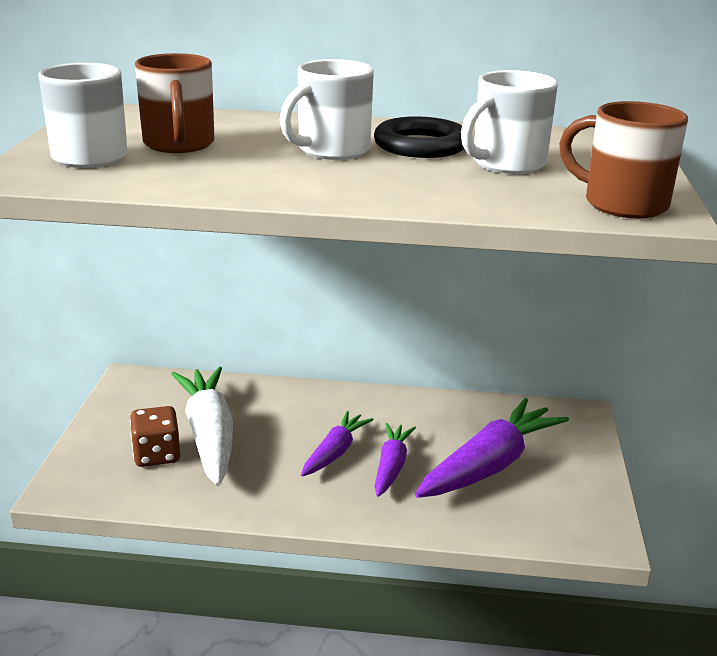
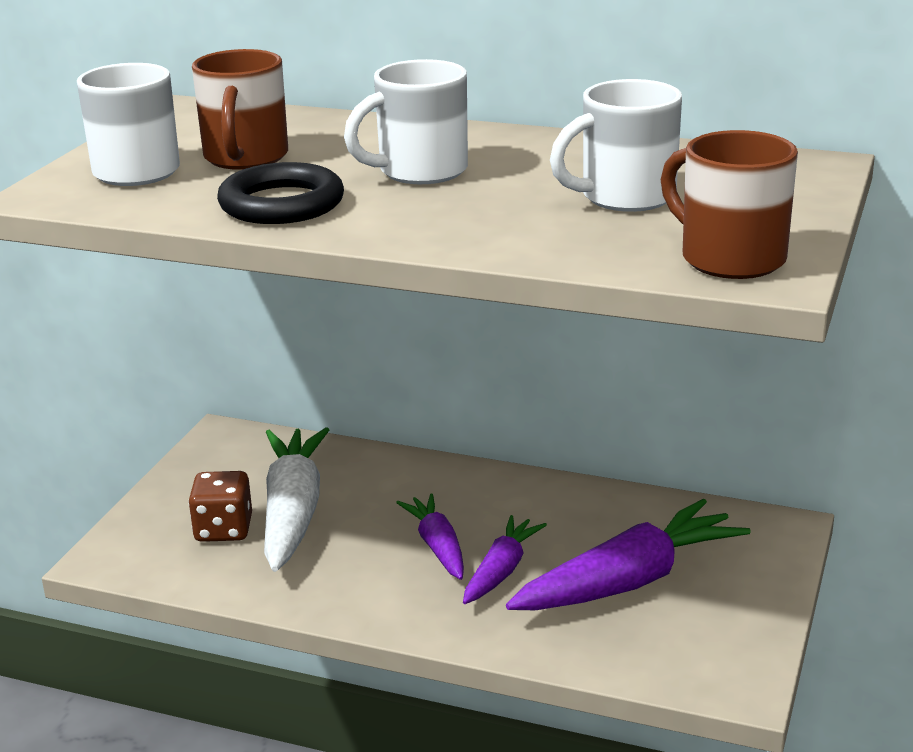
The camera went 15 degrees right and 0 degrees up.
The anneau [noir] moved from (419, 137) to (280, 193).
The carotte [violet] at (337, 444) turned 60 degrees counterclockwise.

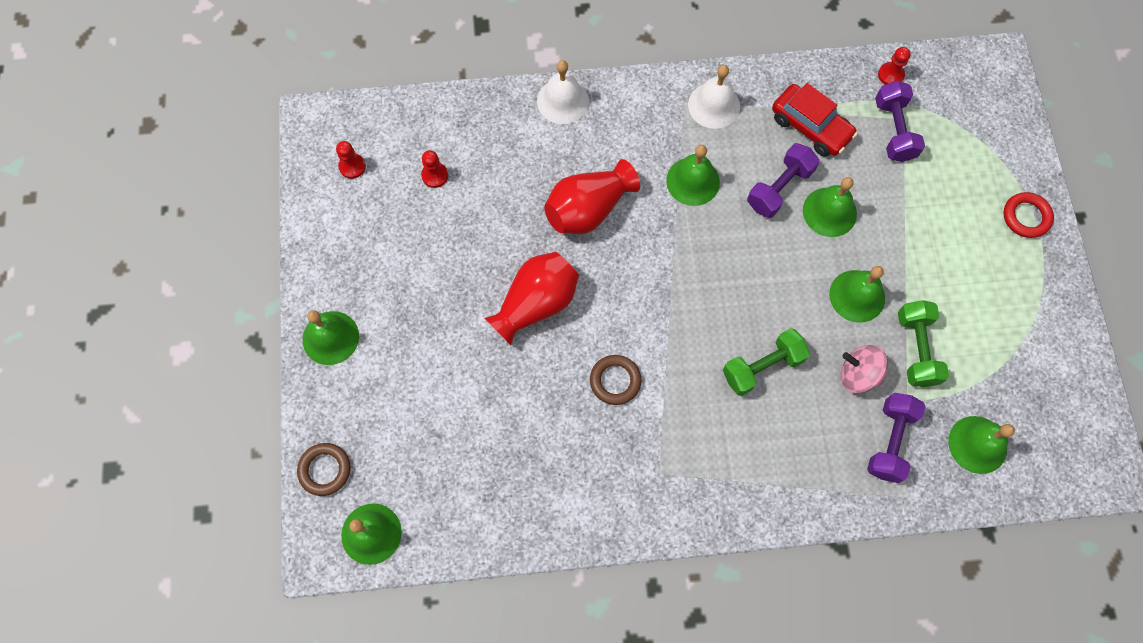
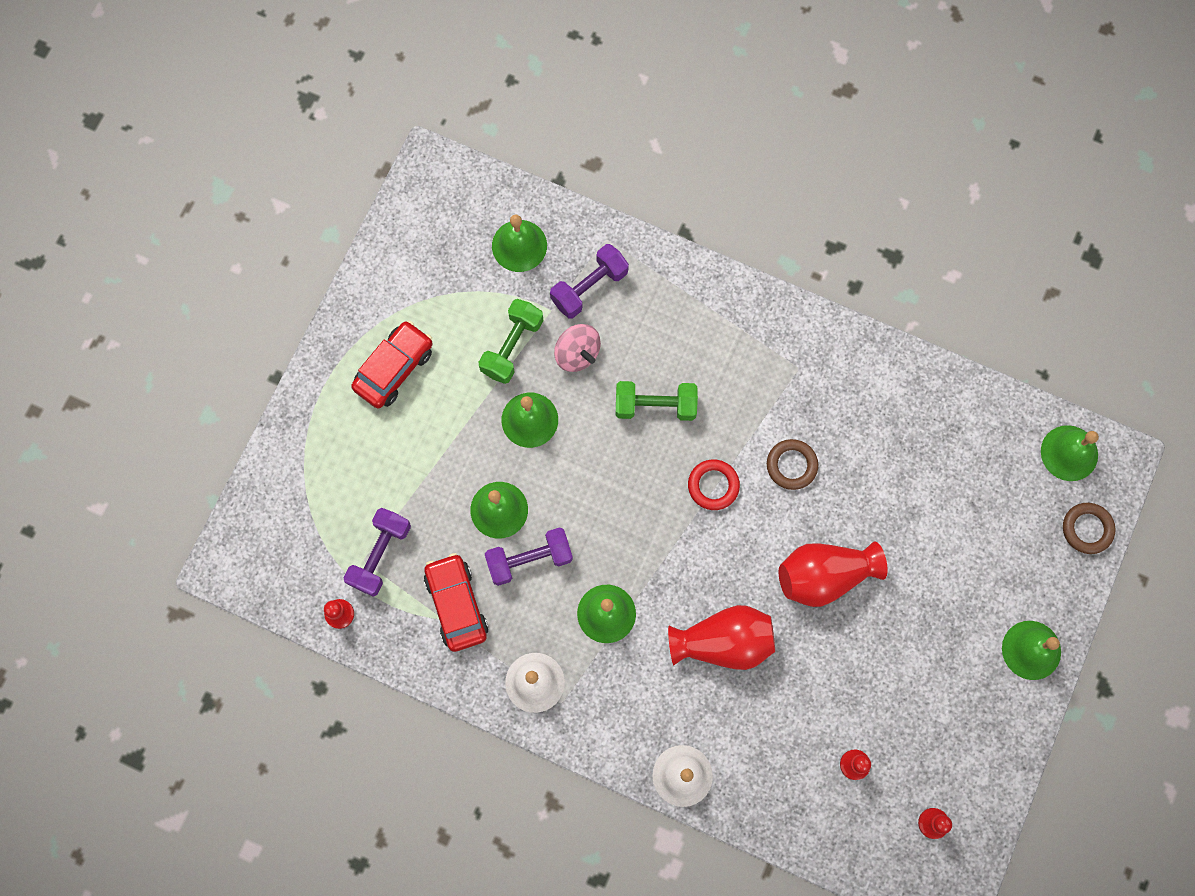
The camera went 150 degrees left and 5 degrees up.
The voiture [rouge] at (392, 364) appeared.
The anneau [rouge] moved from (1028, 215) to (714, 484).

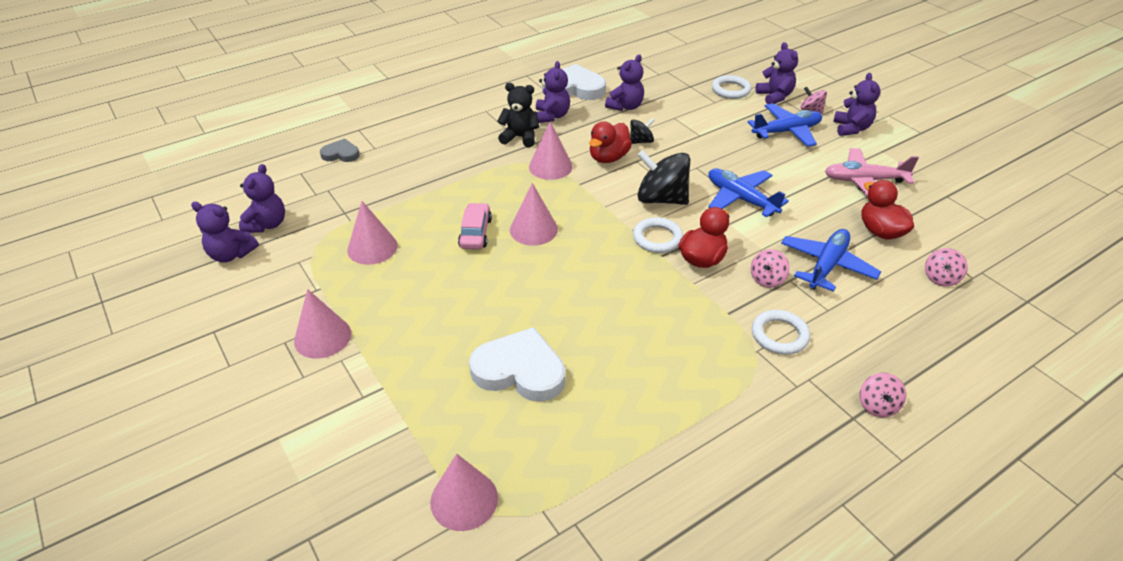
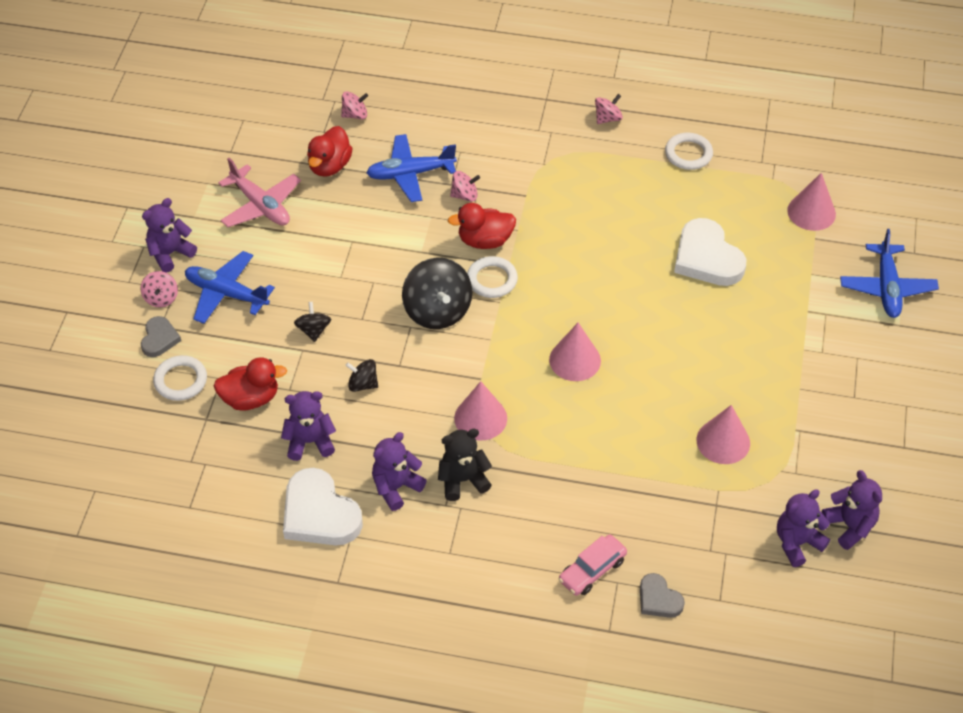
The camera went 135 degrees left and 10 degrees up.
The ours en peluche [violet] at (776, 73) was replaced by the cœur [gris] at (161, 336).
The canard [rouge] moved from (610, 142) to (250, 384).
The toupie [noir] at (312, 322) appeared.
The ours en peluche [noir] at (518, 115) turned 105 degrees clockwise.
The voiture [rose] moved from (475, 226) to (593, 565).
The toupie [rose] moved from (883, 395) to (609, 109).
The anneau [blanc] moved from (781, 332) to (689, 151).
The avion [bleu] moved from (748, 192) to (889, 273).
The cône [rose] at (322, 324) disappeared.

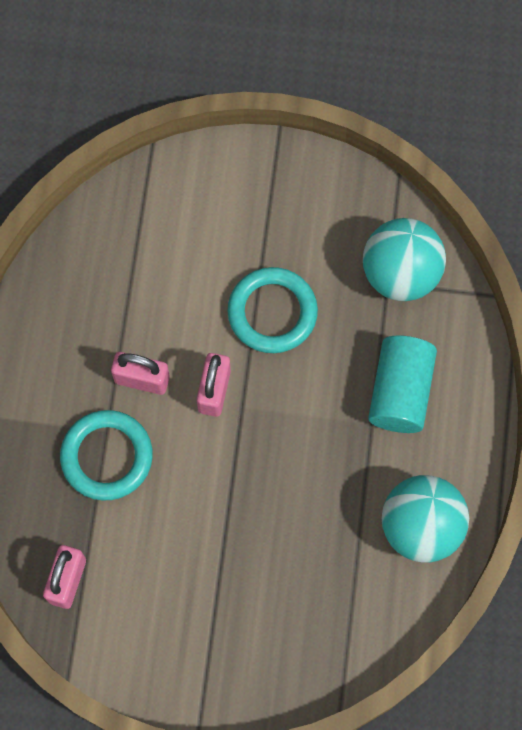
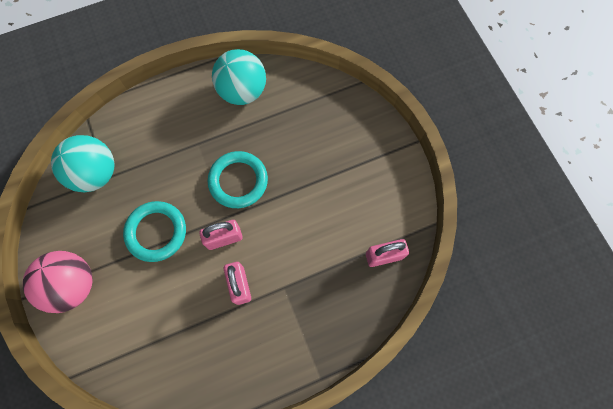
The camera went 120 degrees left and 0 degrees up.
The balle [rose] at (58, 282) appeared.
The anneau [turquoise] moved from (106, 455) to (238, 179).
The cylindre [turquoise] at (402, 384) disappeared.

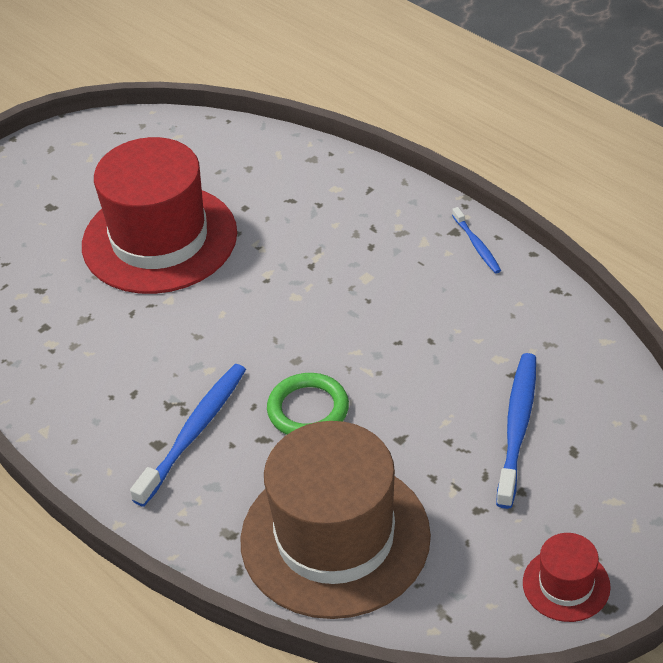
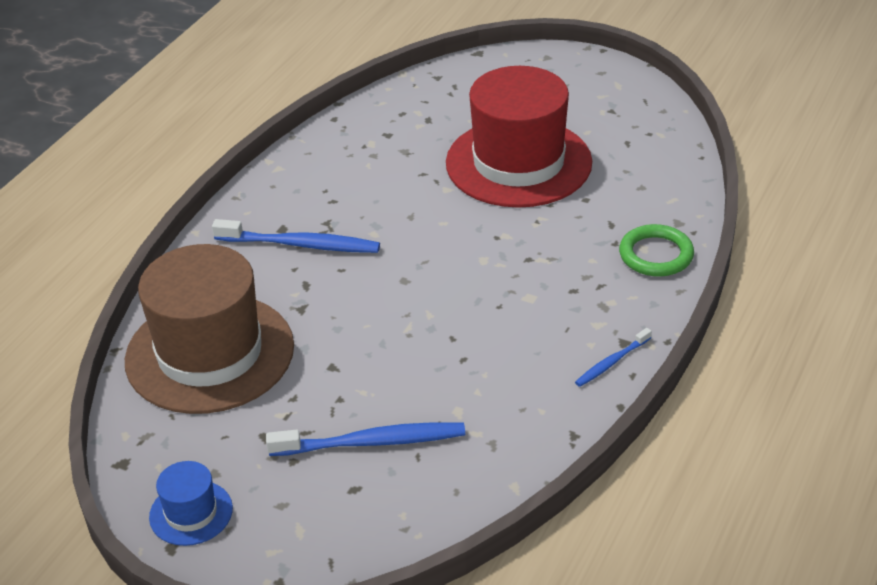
The camera went 70 degrees right and 5 degrees down.
The chapeau [rouge] at (567, 577) became the chapeau [bleu] at (191, 503).
The anneau [vert] moved from (308, 404) to (656, 250).

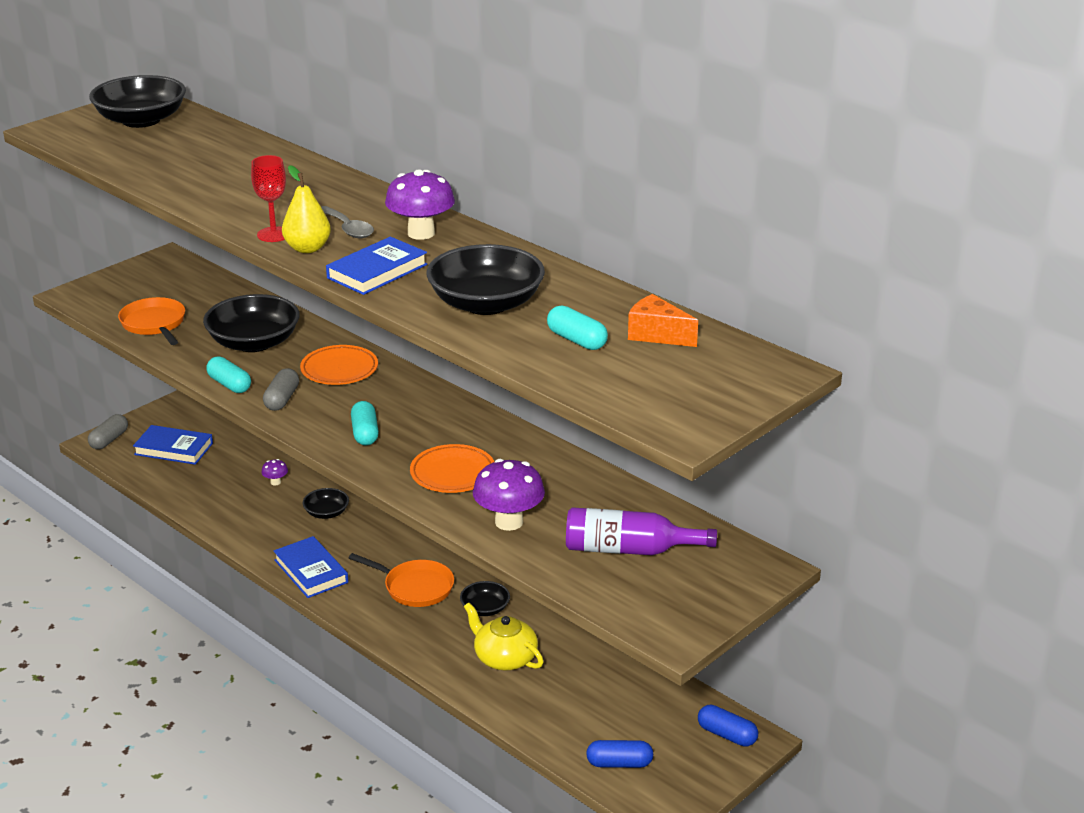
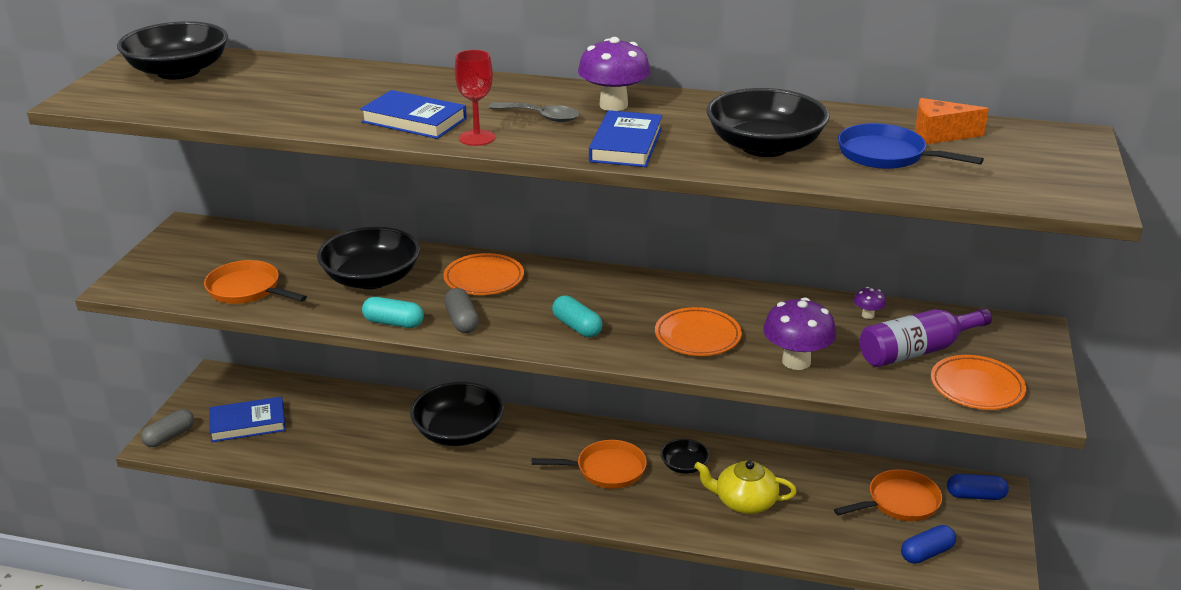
The camera went 30 degrees left and 0 degrees up.
The gélule [gris] at (108, 432) turned 45 degrees clockwise.
The livre [bleu] moved from (311, 567) to (413, 114).
The bol [noir] at (325, 503) changed to 1.97 times the size.
The poêle [orange] at (888, 495) appeared.
The gélule [turquoise] at (577, 327) was replaced by the poêle [bleu] at (911, 146).
The champignon [violet] moved from (274, 472) to (870, 303).
The assiette [orange] at (978, 382) appeared.
The poire [jaune] at (306, 209) disappeared.

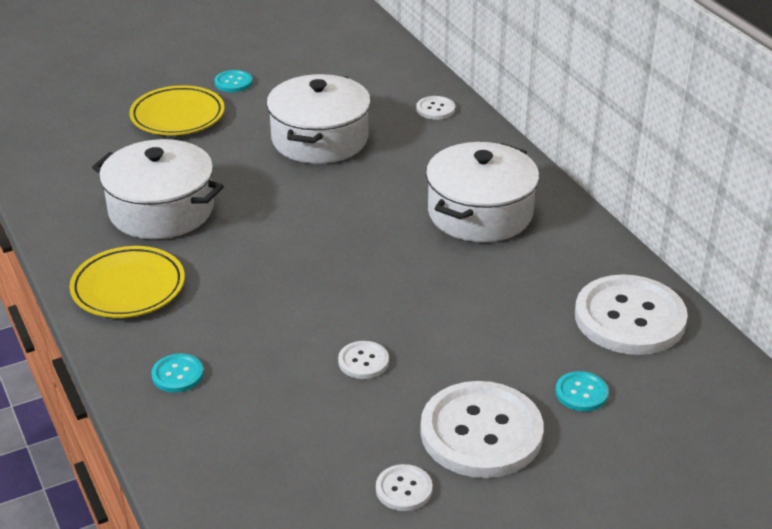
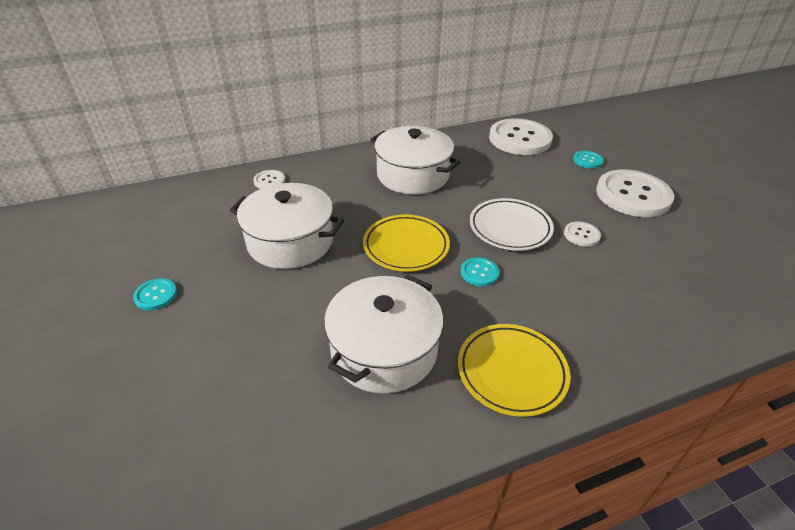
The camera went 85 degrees left and 5 degrees up.
The assiette [jaune] moved from (177, 110) to (406, 243).
The bouton [turquoise] moved from (177, 373) to (480, 271).
The assiette [blanc] at (512, 224) appeared.
The bouton [blanc] at (404, 487) disappeared.

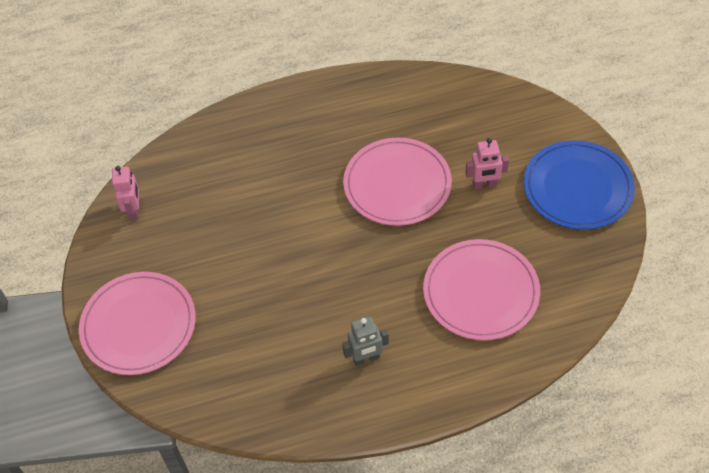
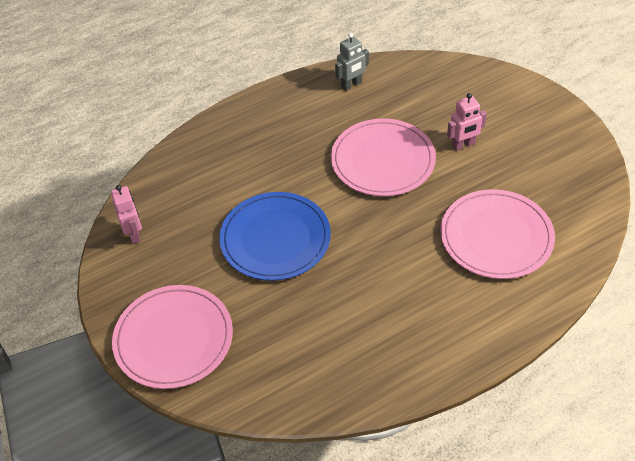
The camera went 15 degrees left and 5 degrees down.
The assiette [bleu] moved from (579, 185) to (275, 236).
The robot [gris] moved from (365, 341) to (352, 62).

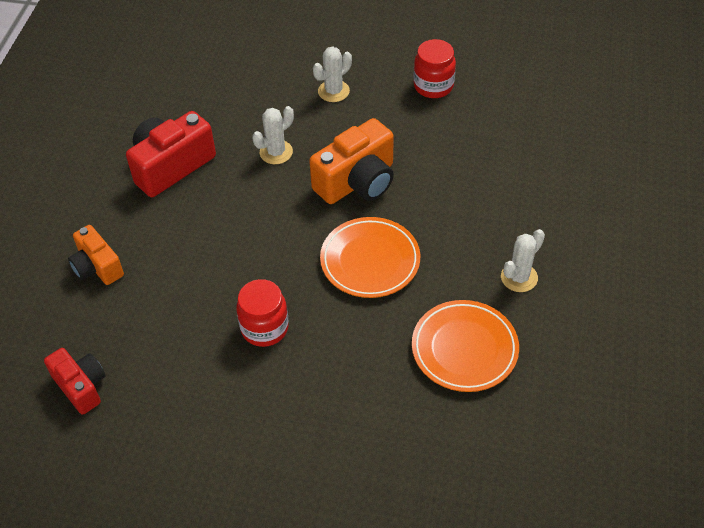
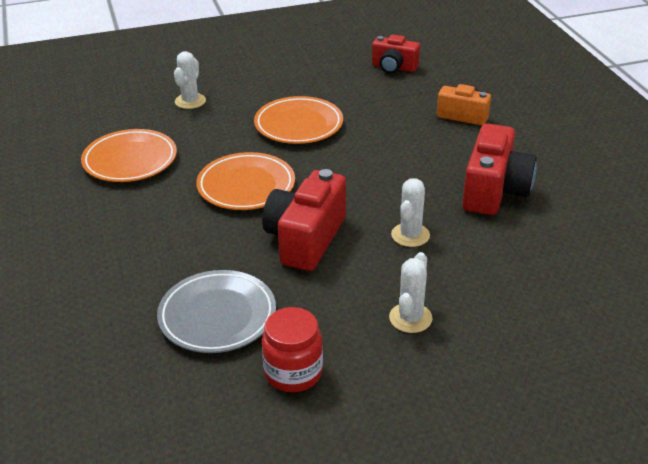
The camera went 150 degrees right and 15 degrees down.
The assiette [gris] at (216, 311) appeared.
The cactus [blanc] moved from (523, 260) to (190, 80).
The bocal [rouge] at (262, 313) was replaced by the assiette [orange] at (298, 120).
The appareil photo [orange] at (351, 161) became the appareil photo [rouge] at (304, 220).

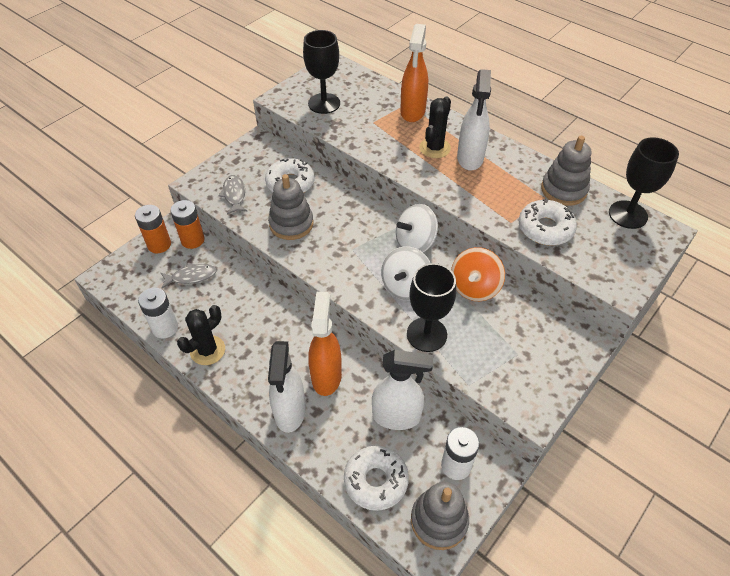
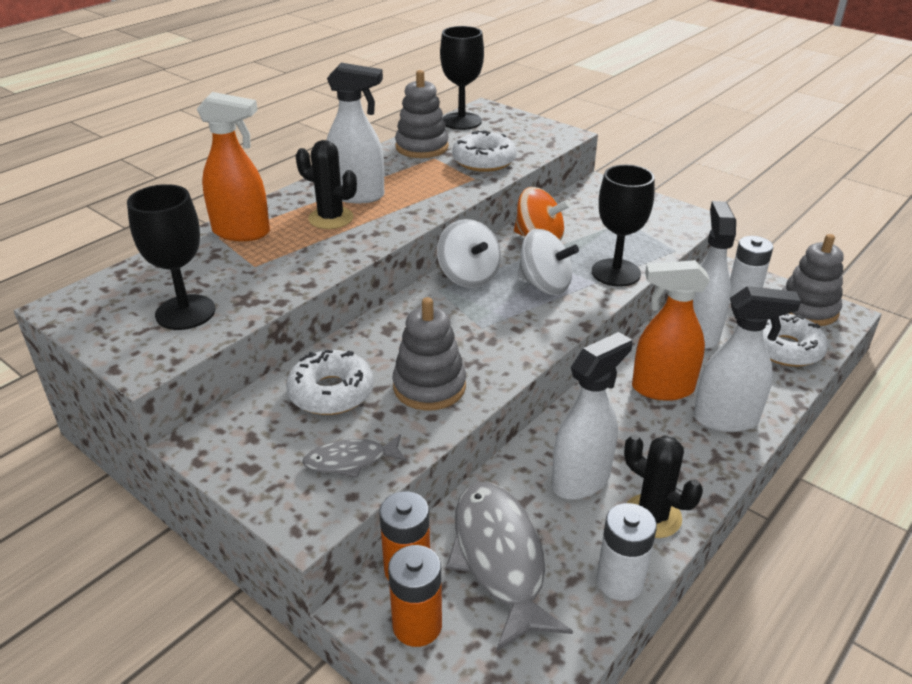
The camera went 90 degrees left and 15 degrees down.
The poisson [gris] at (189, 276) changed to 1.89 times the size.
The vaporisateur [blanc] at (592, 416) appeared.

